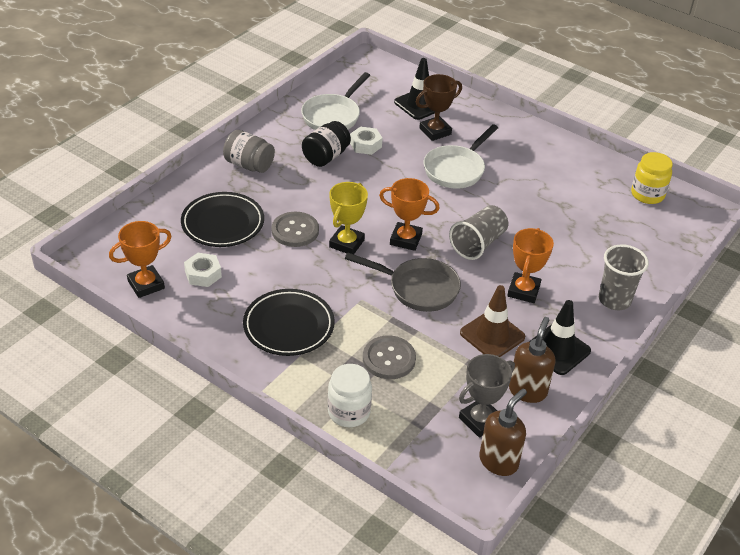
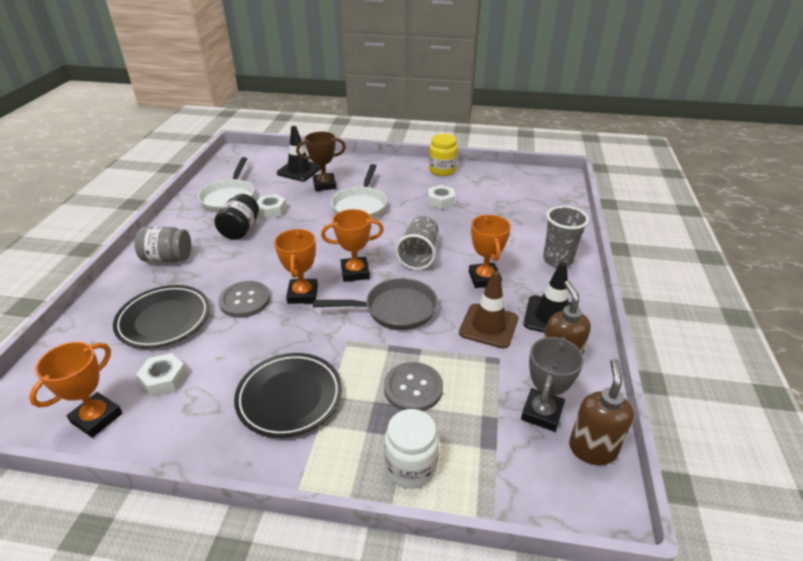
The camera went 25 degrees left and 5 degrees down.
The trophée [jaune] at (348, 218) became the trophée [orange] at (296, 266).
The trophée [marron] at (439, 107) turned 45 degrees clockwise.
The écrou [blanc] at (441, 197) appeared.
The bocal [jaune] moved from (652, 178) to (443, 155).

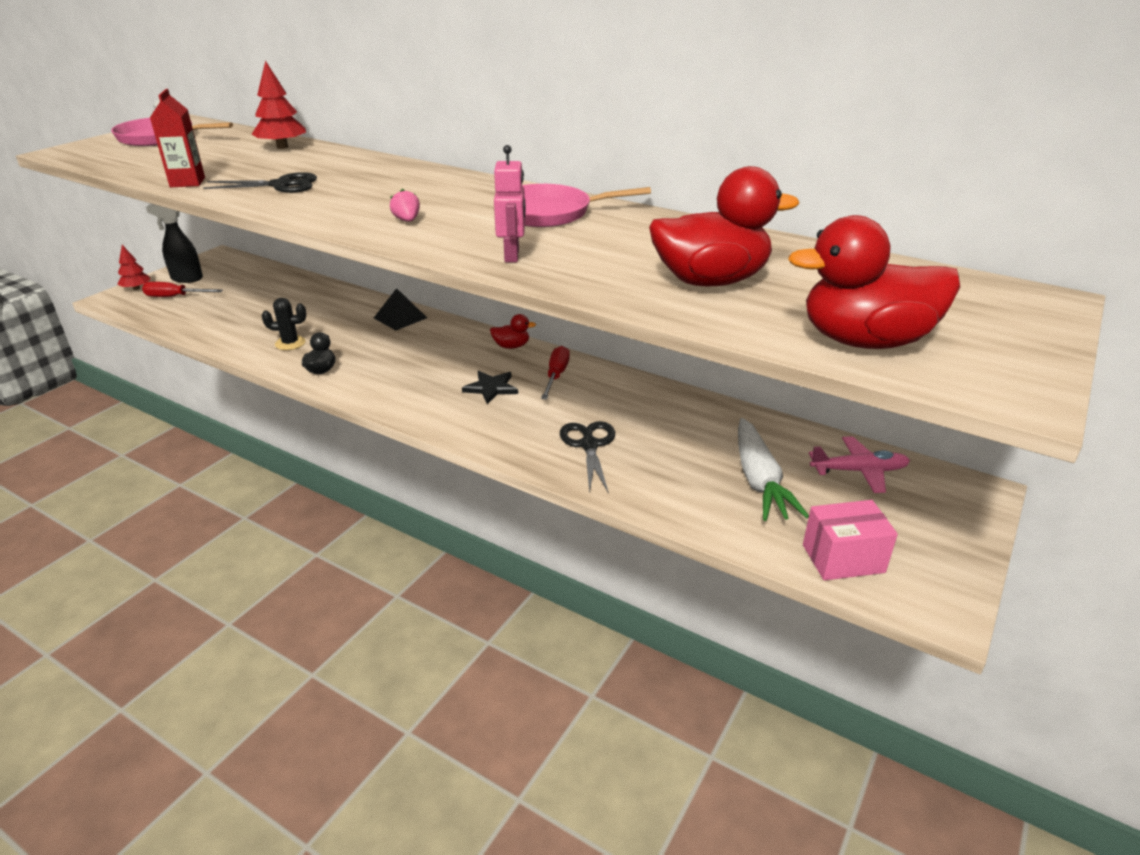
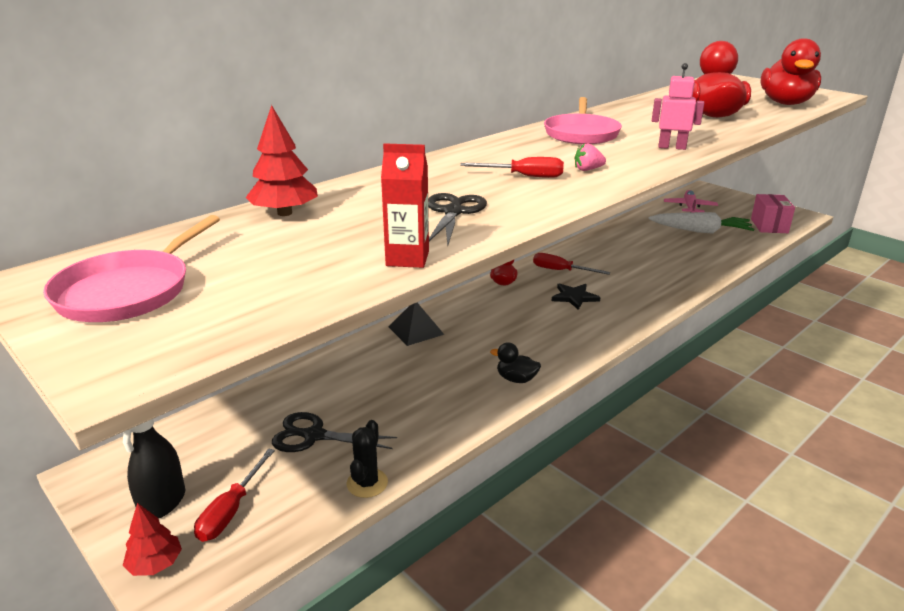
The camera went 75 degrees left and 5 degrees down.
The ciseaux [noir] moved from (587, 457) to (334, 432).
The cactus [noir] moved from (284, 324) to (367, 459).
The tournevis [rouge] at (512, 167) appeared.

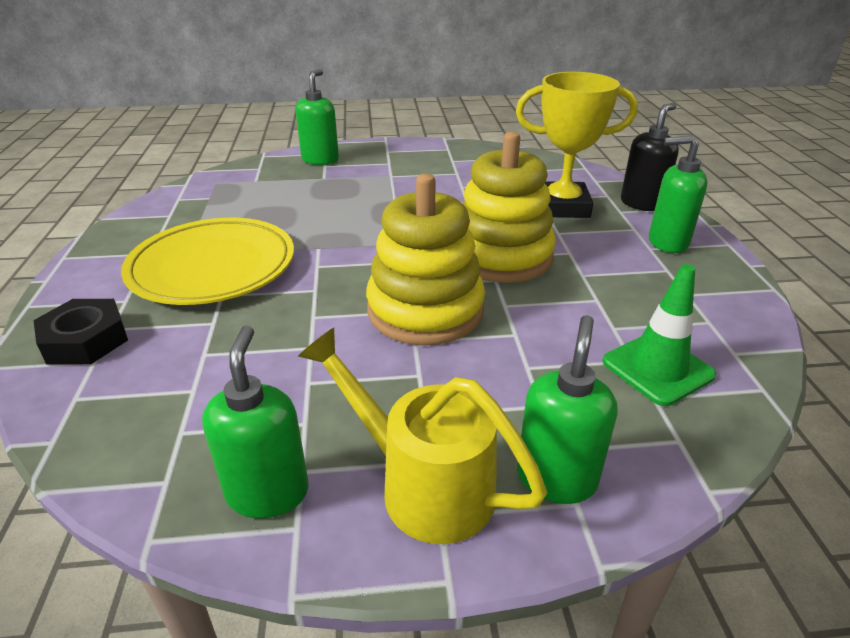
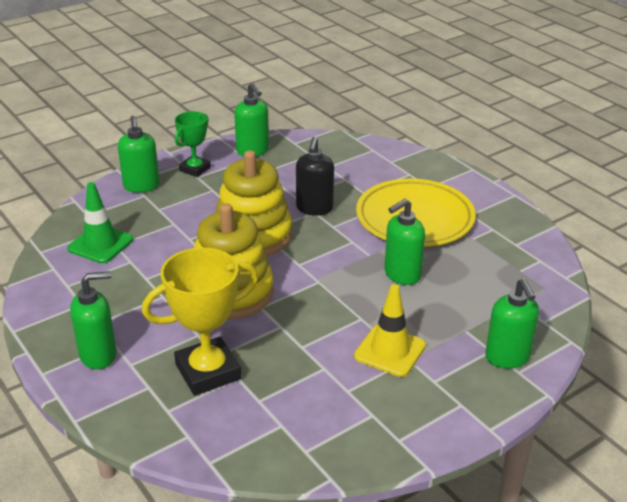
The camera went 150 degrees right and 0 degrees up.
The arrosoir [jaune] at (422, 436) was replaced by the trophée [vert] at (193, 144).
The distributeur de savon [noir] moved from (650, 157) to (315, 176).
The cône de chantier [jaune] at (390, 330) appeared.
The distributeur de savon [vert] at (404, 242) appeared.
The écrou [noir] at (81, 332) disappeared.

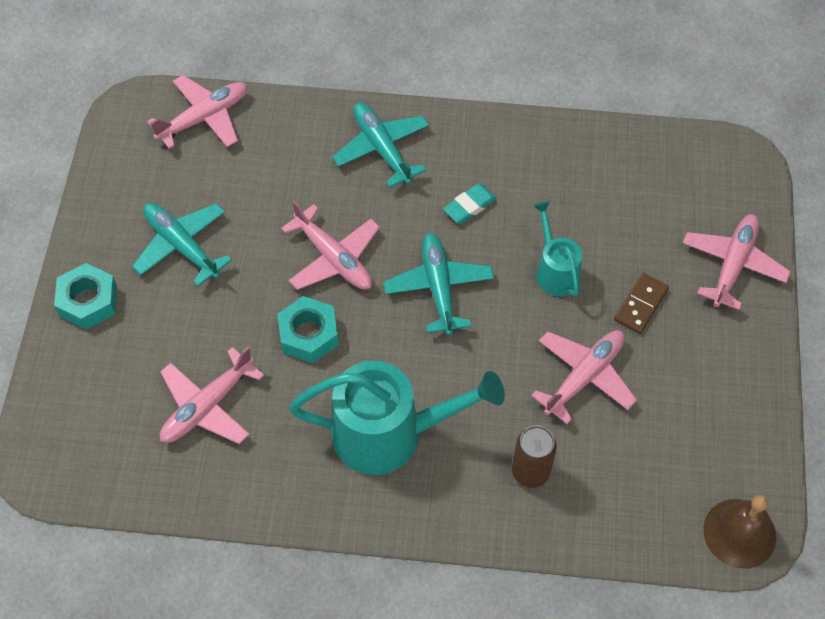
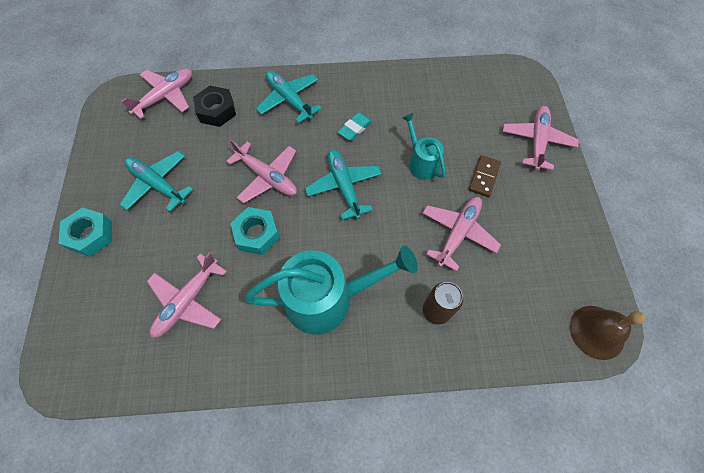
The camera went 10 degrees left and 5 degrees up.
The écrou [noir] at (214, 106) appeared.

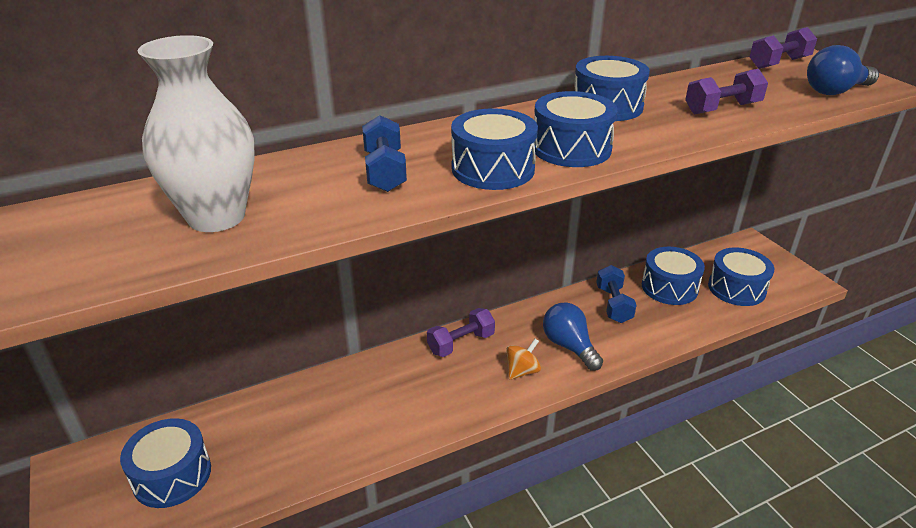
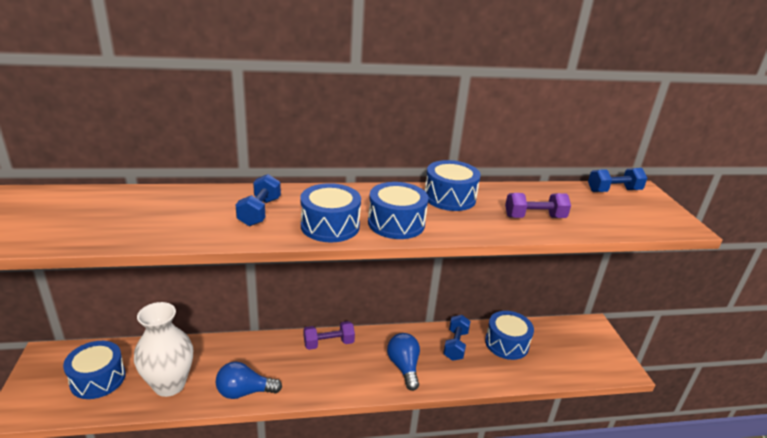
The camera went 15 degrees right and 5 degrees down.
The vase [blanc] moved from (196, 133) to (163, 349).
The ampoule [bleu] moved from (843, 70) to (249, 380).
The haltère [violet] at (783, 48) became the haltère [bleu] at (617, 180).
The toupie [orange] at (523, 359) disappeared.
The tambour [bleu] at (741, 277) disappeared.

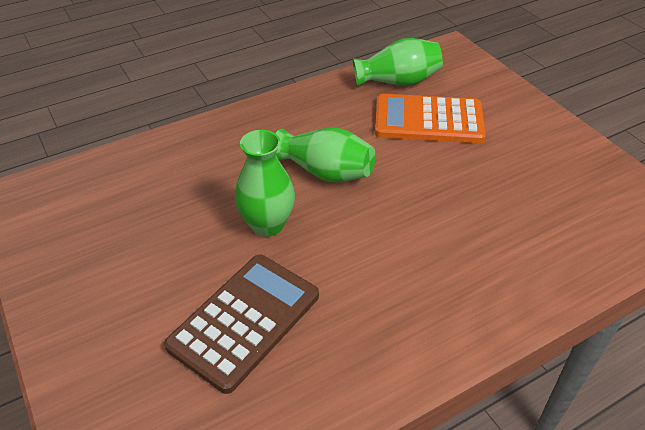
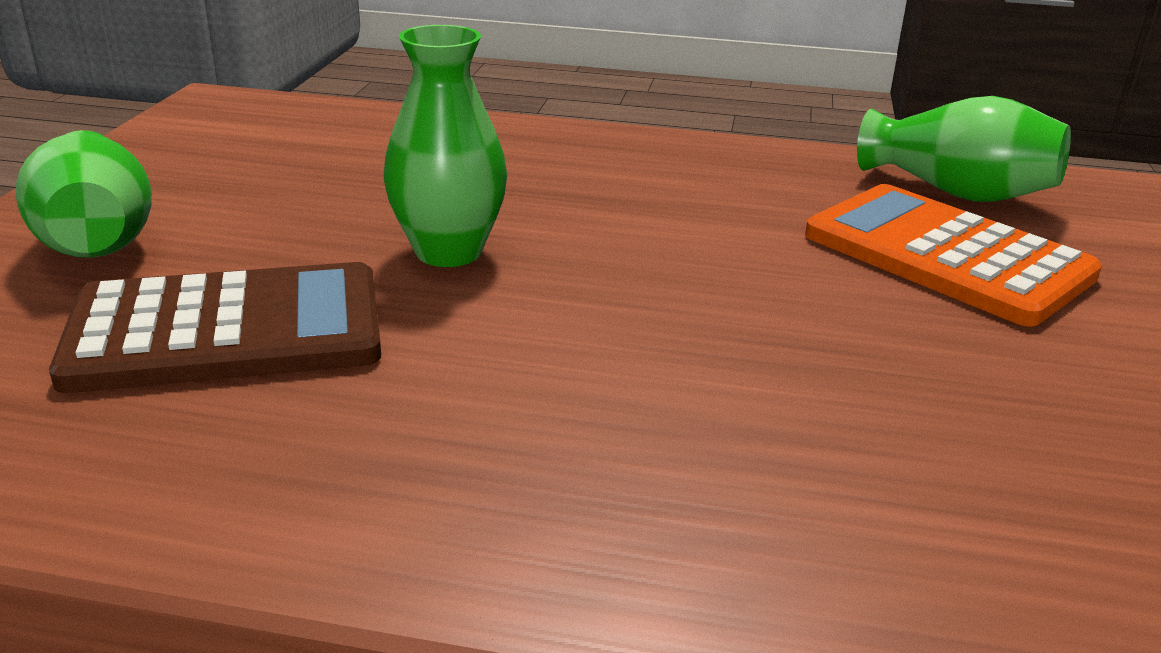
The camera went 40 degrees right and 15 degrees down.
The vase [vert] moved from (325, 154) to (84, 194).

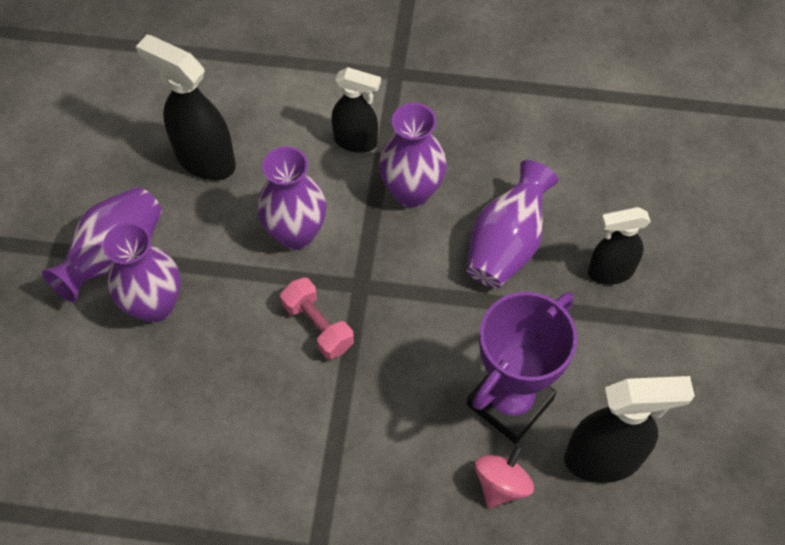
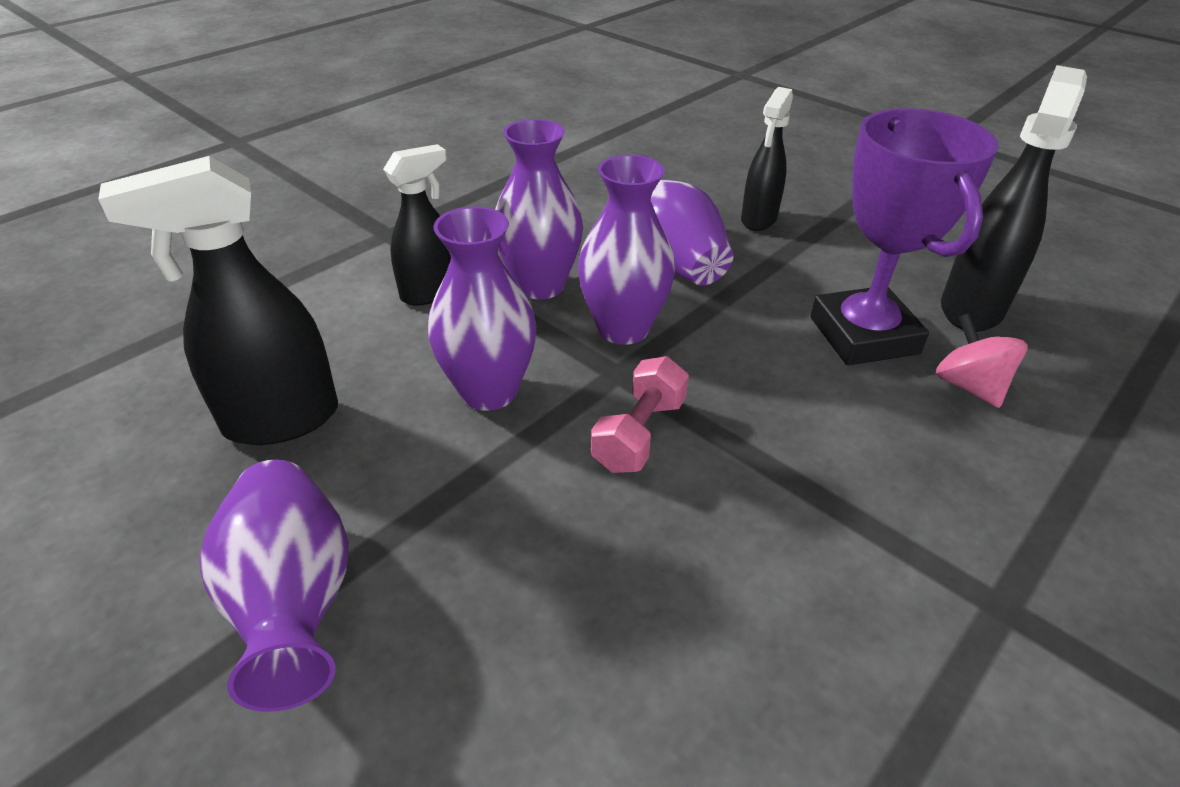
The camera went 55 degrees left and 20 degrees down.
The vase [violet] moved from (142, 272) to (626, 250).
The haltère [rose] at (317, 318) turned 60 degrees counterclockwise.

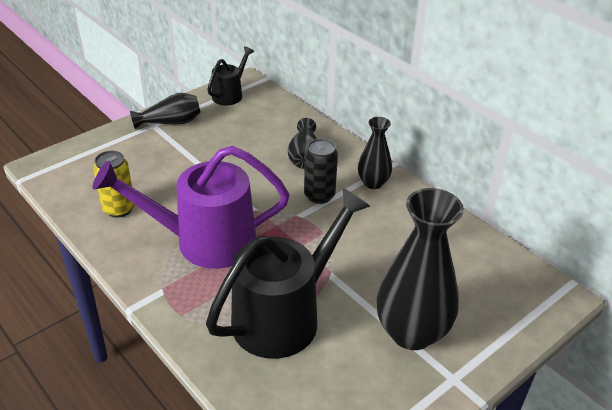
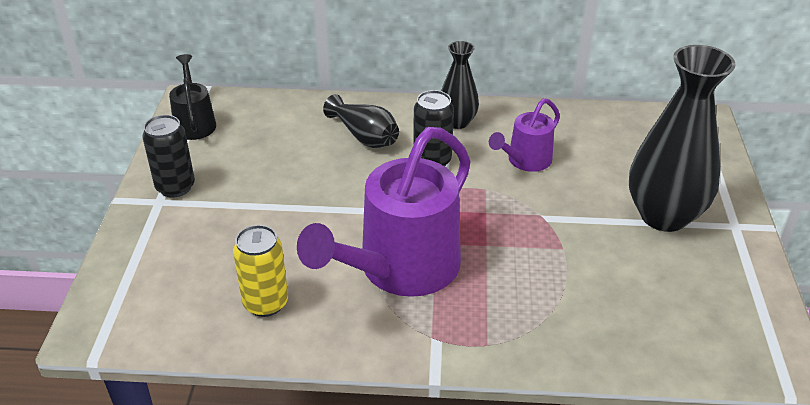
The camera went 45 degrees left and 0 degrees up.
The vase [noir] at (165, 111) was replaced by the canette [noir] at (168, 156).
The arrosoir [violet] at (524, 135) appeared.
The arrosoir [noir] at (288, 273) disappeared.

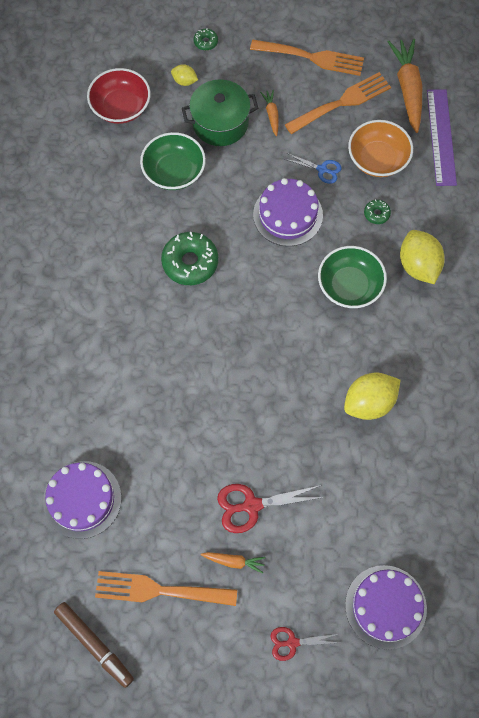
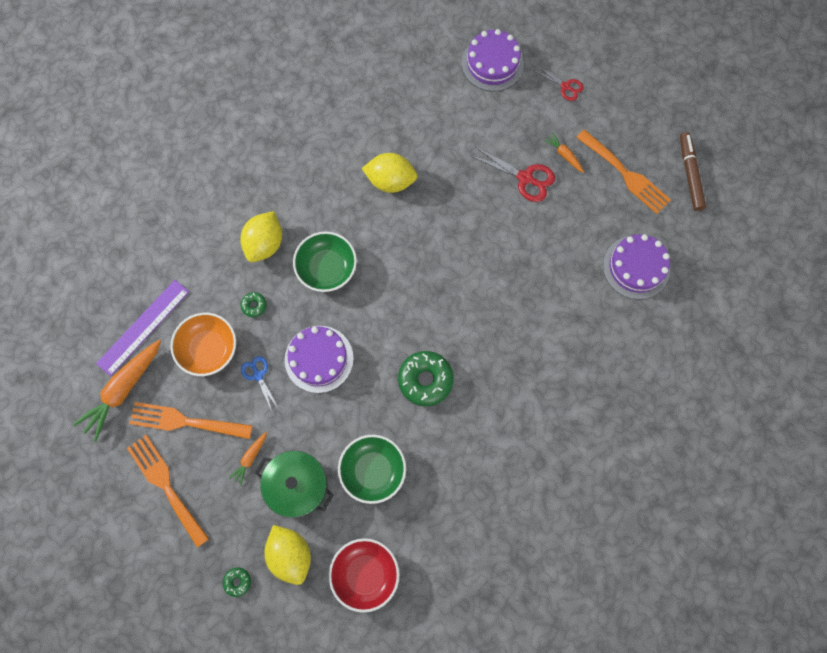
The camera went 140 degrees left and 5 degrees up.
The citron [jaune] at (184, 75) changed to 1.94 times the size.

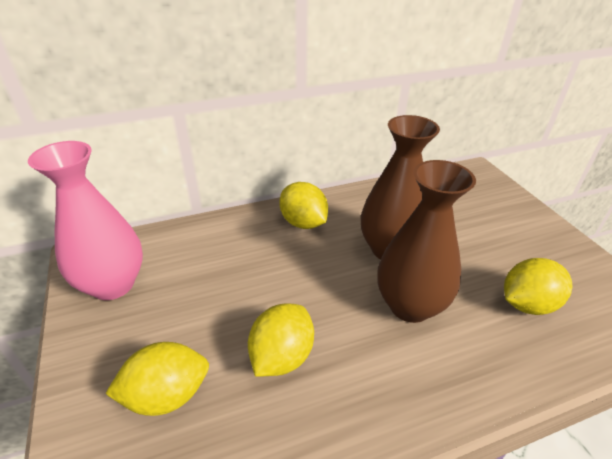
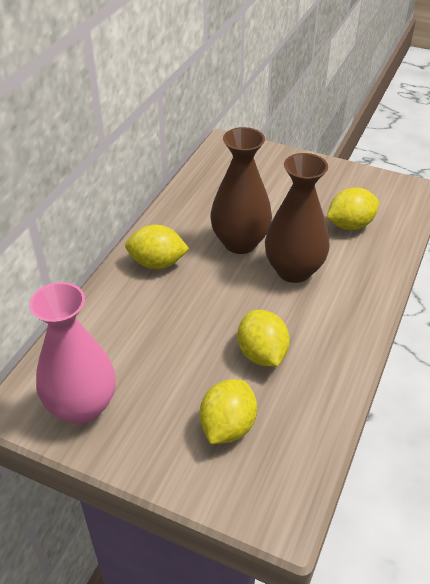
The camera went 45 degrees left and 5 degrees up.
The citron [jaune] at (538, 286) turned 45 degrees clockwise.

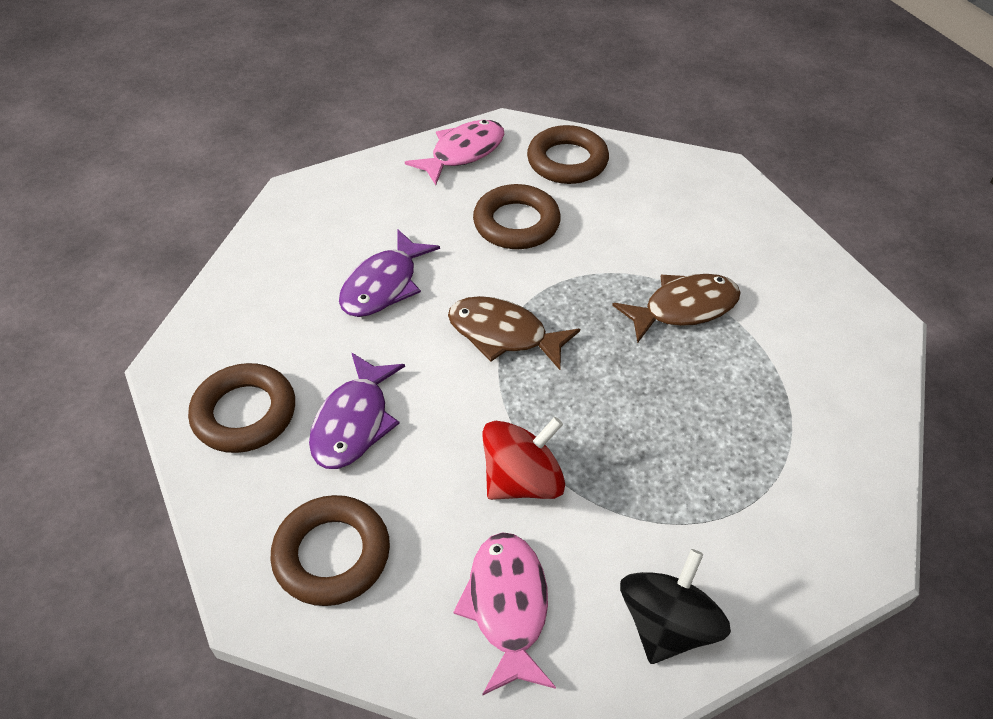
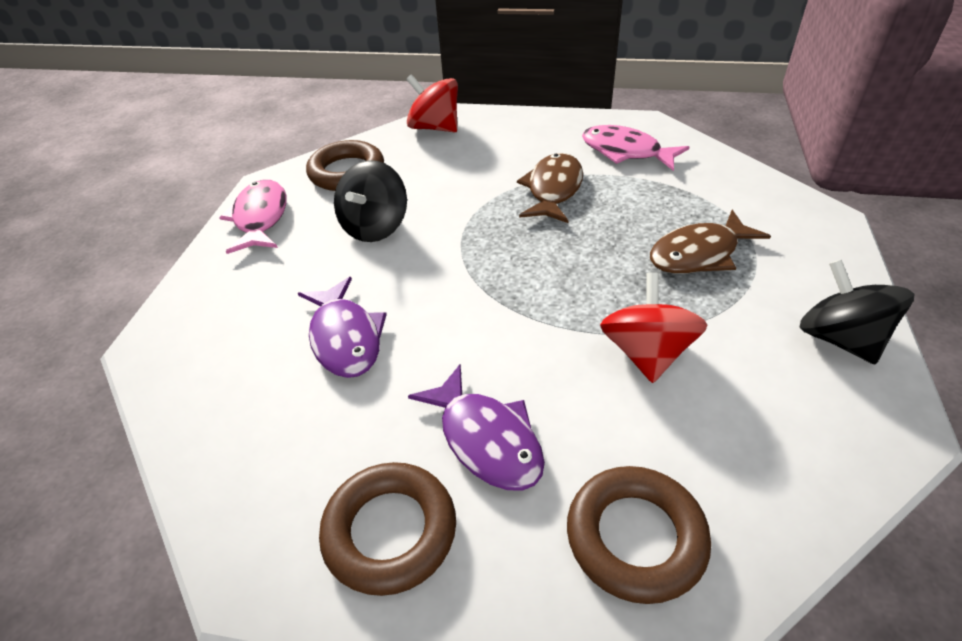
The camera went 50 degrees left and 5 degrees down.
The anneau [marron] at (517, 216) was replaced by the toupie [noir] at (370, 201).
The toupie [rouge] at (432, 103) appeared.
The poisson [rose] moved from (504, 614) to (635, 148).
The poisson [marron] moved from (514, 333) to (710, 242).

